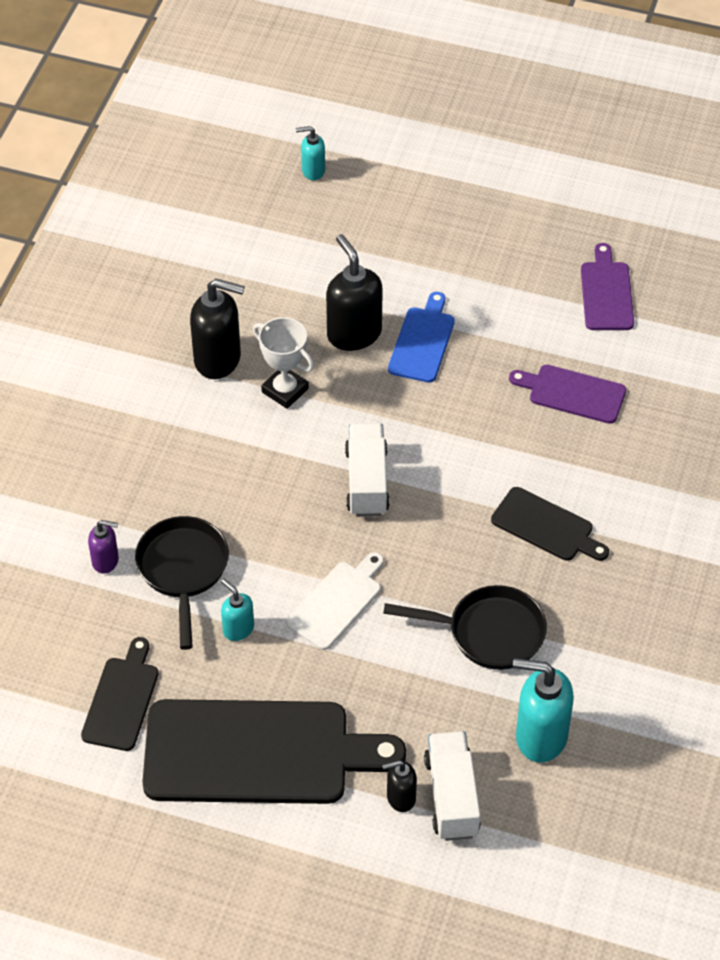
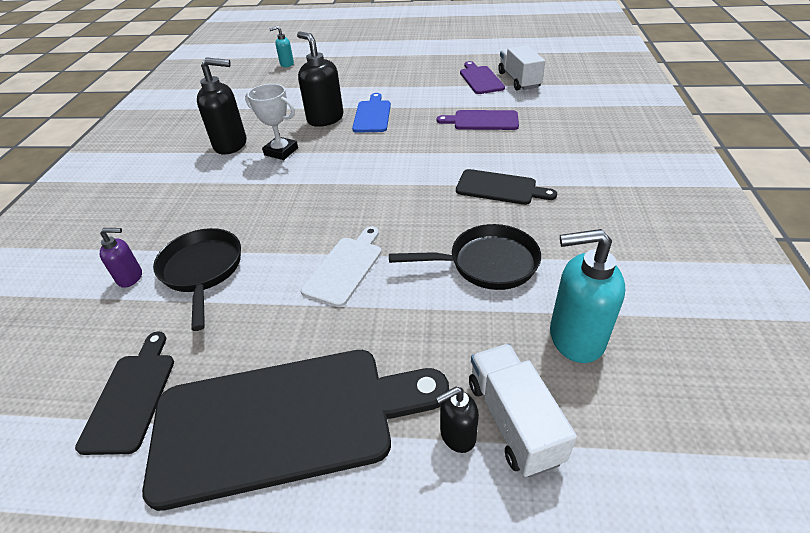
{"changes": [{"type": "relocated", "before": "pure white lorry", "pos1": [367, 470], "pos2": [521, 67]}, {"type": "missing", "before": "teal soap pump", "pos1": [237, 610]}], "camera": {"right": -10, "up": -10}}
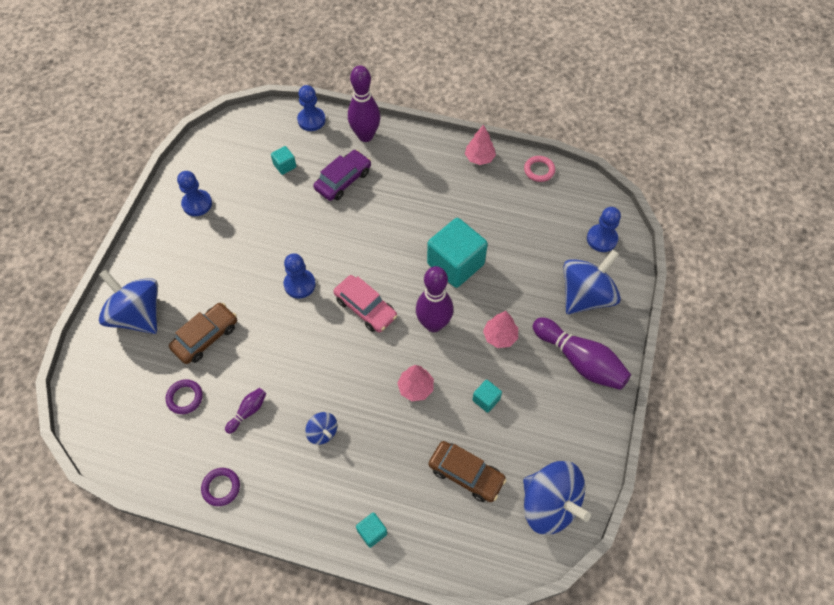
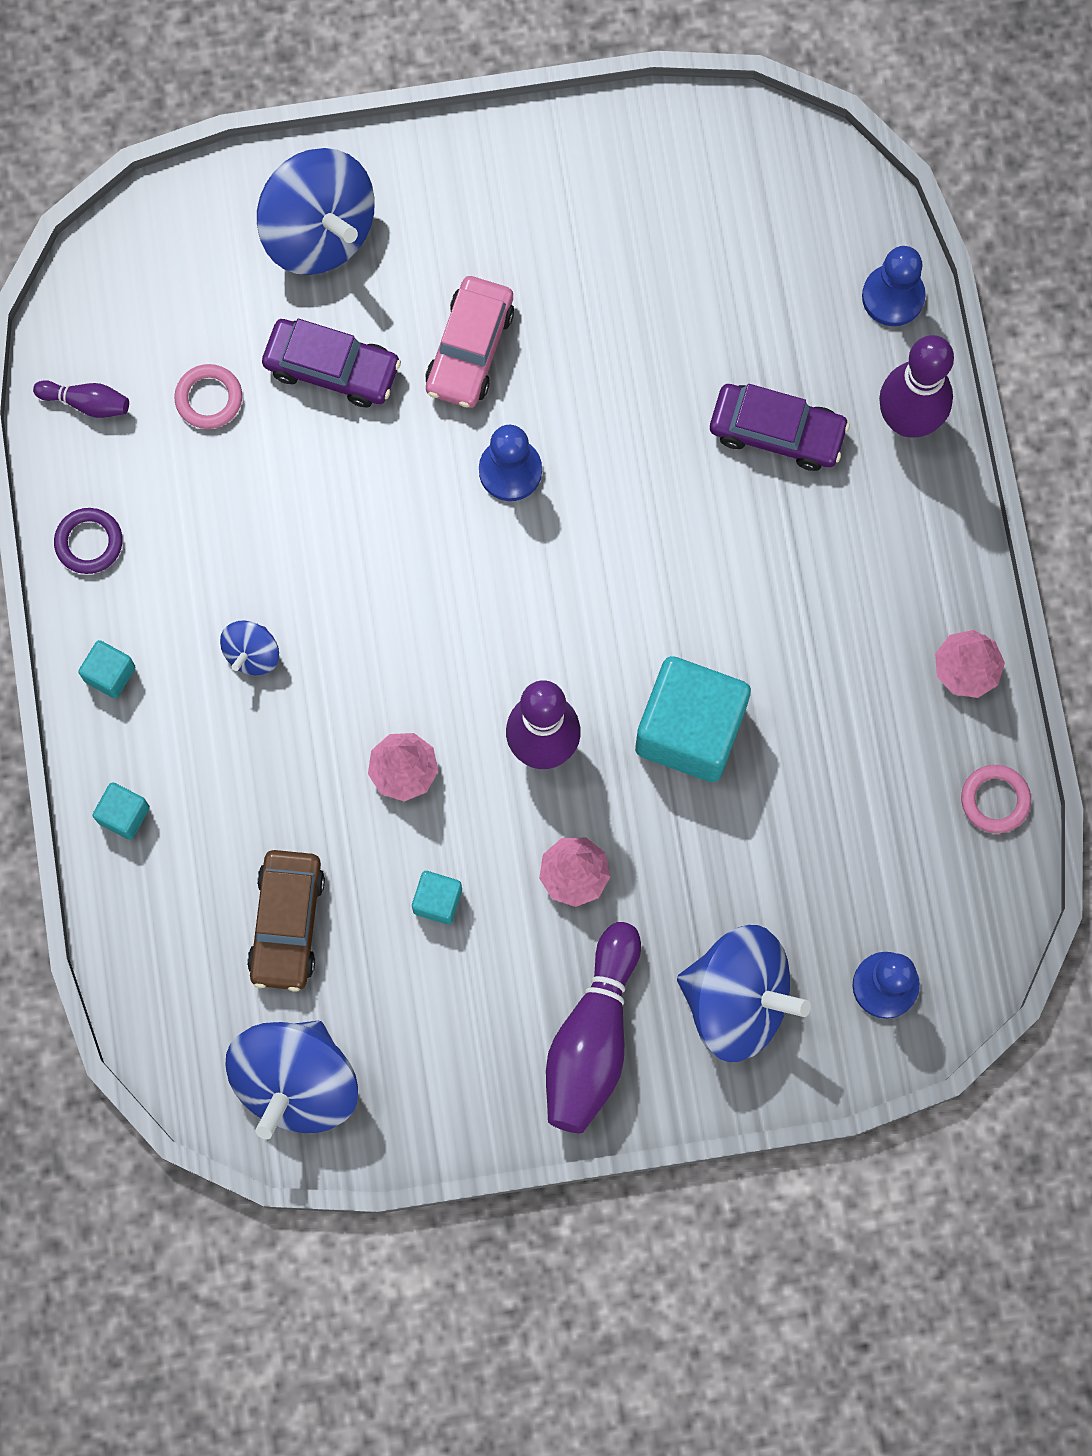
{"changes": [{"type": "relocated", "before": "purple tenpin", "pos1": [245, 411], "pos2": [81, 399]}, {"type": "relocated", "before": "teal cube", "pos1": [283, 160], "pos2": [106, 669]}, {"type": "colour", "before": "purple torus", "after": "pink torus", "pos1": [184, 397], "pos2": [208, 396]}, {"type": "spun", "before": "royal blue toy top", "pos1": [128, 301], "pos2": [316, 211], "turn": 120}, {"type": "colour", "before": "russet automobile", "after": "purple automobile", "pos1": [203, 333], "pos2": [331, 363]}, {"type": "relocated", "before": "pink automobile", "pos1": [365, 304], "pos2": [469, 342]}, {"type": "missing", "before": "royal blue chess pawn", "pos1": [194, 193]}], "camera": {"right": 65, "up": 15}}
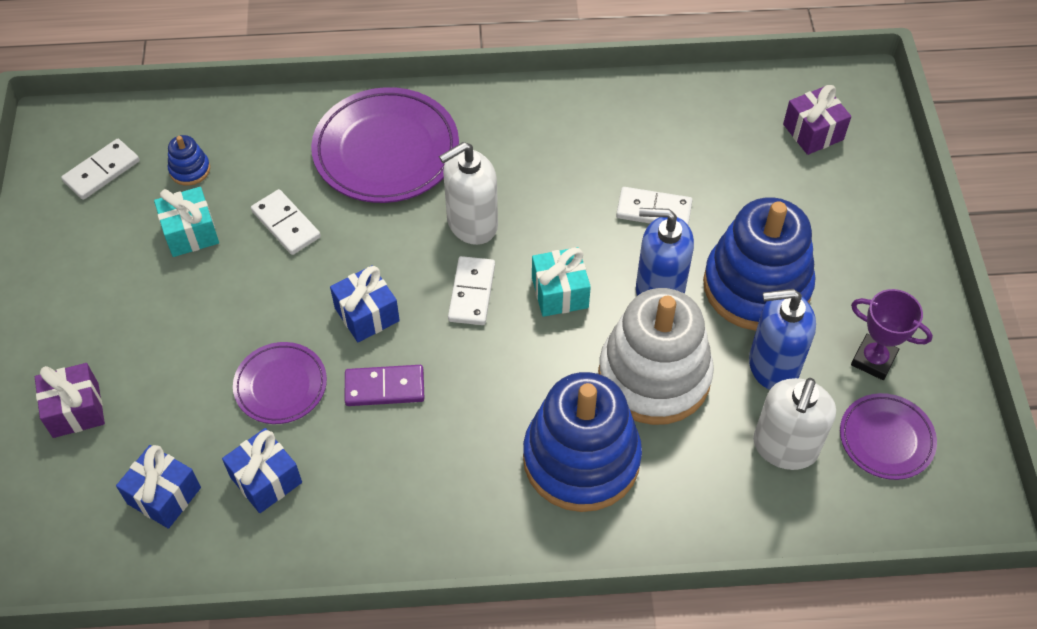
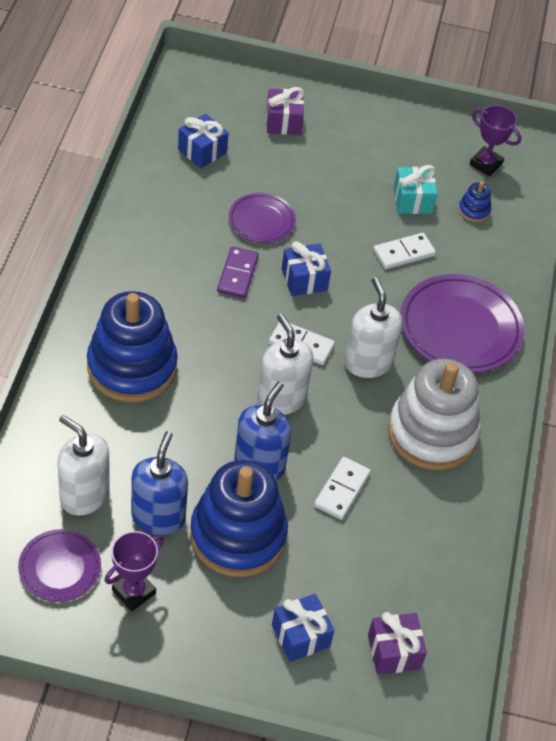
{"changes": [{"type": "exchanged", "before": "teal gift", "after": "pure white soap pump", "pos1": [561, 282], "pos2": [285, 364]}, {"type": "relocated", "before": "royal blue gift", "pos1": [262, 470], "pos2": [303, 628]}, {"type": "relocated", "before": "pure white ring stacker", "pos1": [656, 356], "pos2": [434, 414]}, {"type": "exchanged", "before": "pure white domino piece", "after": "purple trophy", "pos1": [100, 169], "pos2": [495, 140]}], "camera": {"right": 100, "up": -5}}
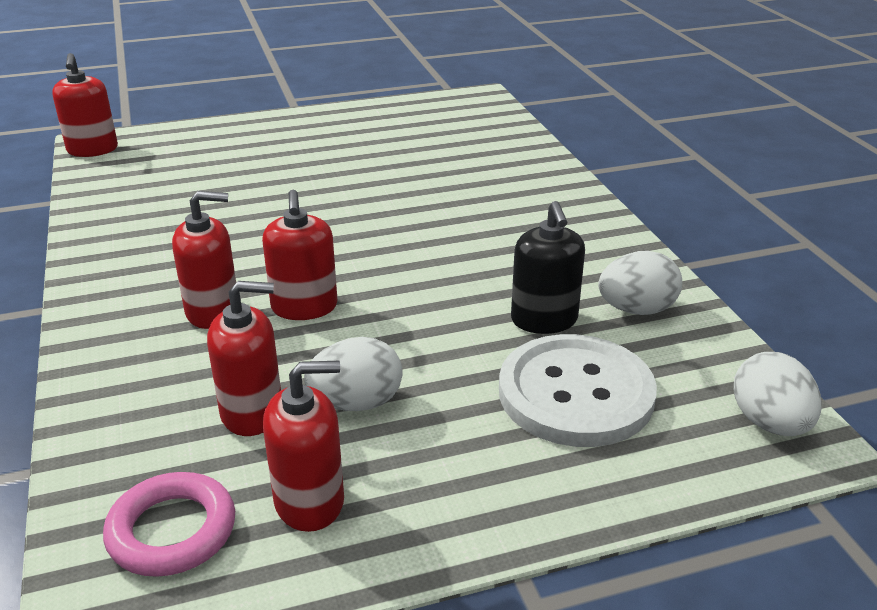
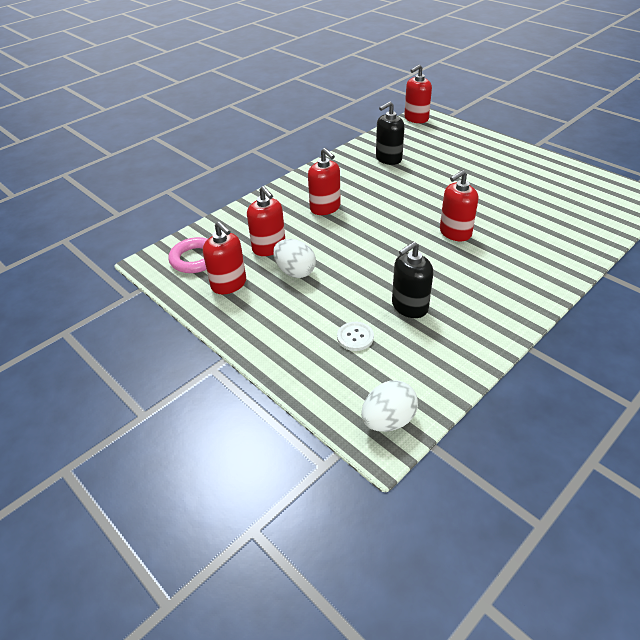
{"changes": [{"type": "size", "before": "pure white button", "pos1": [578, 390], "pos2": [355, 336], "scale": 0.42}, {"type": "appeared", "after": "jet-black soap pump", "pos2": [390, 133]}, {"type": "relocated", "before": "scarlet soap pump", "pos1": [300, 255], "pos2": [459, 205]}, {"type": "missing", "before": "pure white egg", "pos1": [640, 283]}], "camera": {"right": 65, "up": 10}}
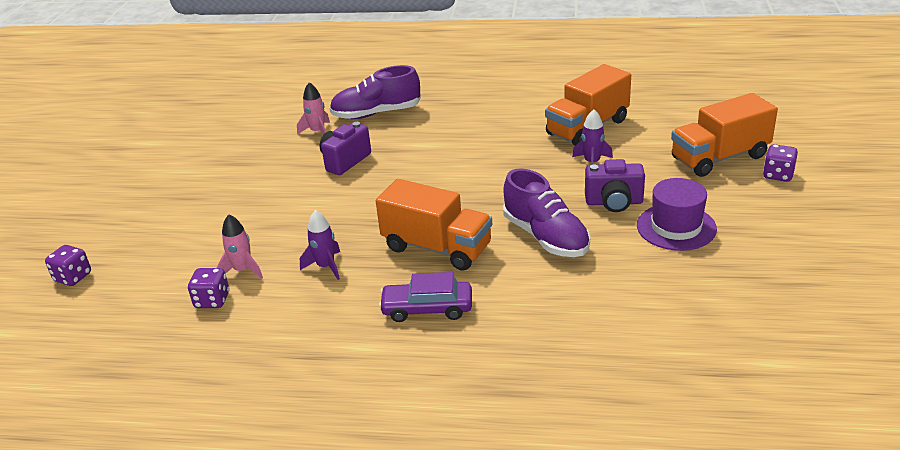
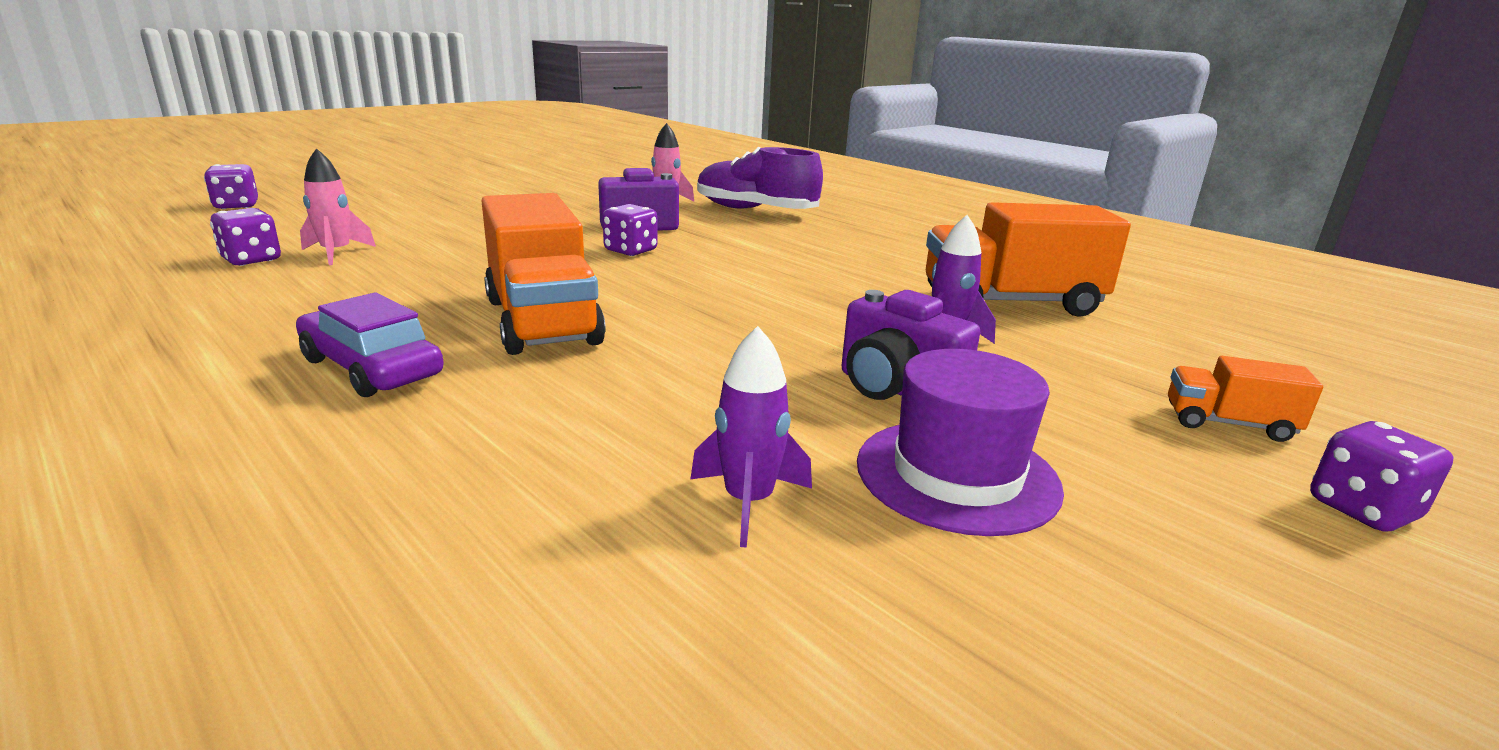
{"changes": [{"type": "appeared", "after": "purple game die", "pos2": [630, 230]}, {"type": "relocated", "before": "purple toy rocket", "pos1": [320, 245], "pos2": [751, 437]}, {"type": "size", "before": "bright orange lorry", "pos1": [724, 135], "pos2": [1245, 399], "scale": 0.49}, {"type": "missing", "before": "purple sneaker", "pos1": [546, 213]}], "camera": {"right": 35, "up": -10}}
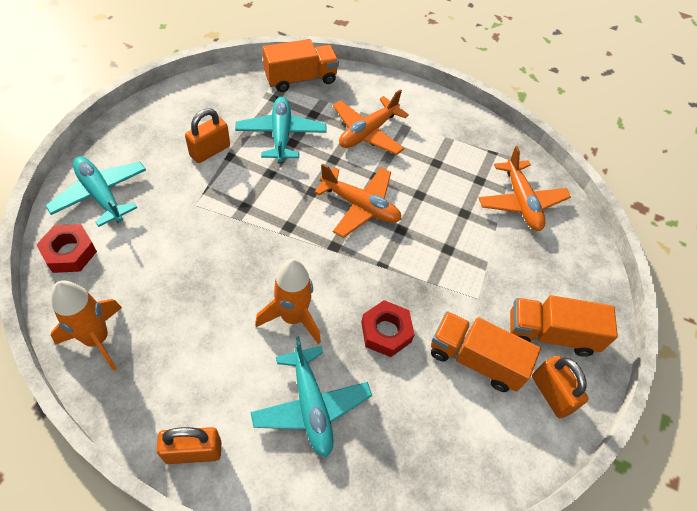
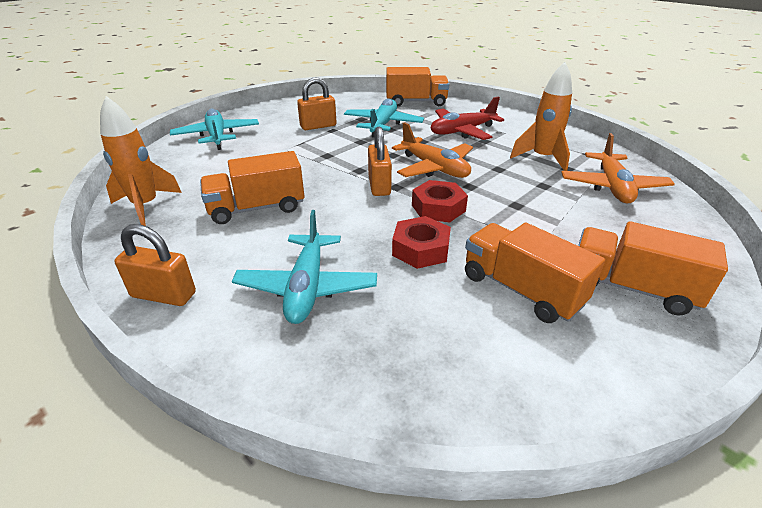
{"changes": [{"type": "appeared", "after": "bright orange lorry", "pos2": [252, 187]}, {"type": "relocated", "before": "bright orange padlock", "pos1": [560, 387], "pos2": [380, 161]}, {"type": "relocated", "before": "scarlet hex nut", "pos1": [66, 248], "pos2": [440, 201]}, {"type": "colour", "before": "bright orange toy plane", "after": "scarlet toy plane", "pos1": [371, 122], "pos2": [467, 118]}, {"type": "relocated", "before": "bright orange toy rocket", "pos1": [288, 301], "pos2": [541, 116]}], "camera": {"right": 25, "up": -20}}
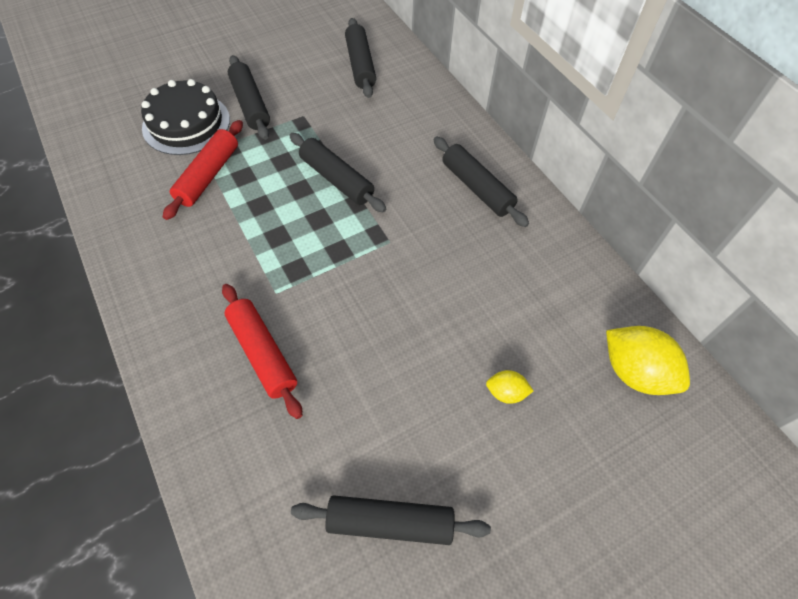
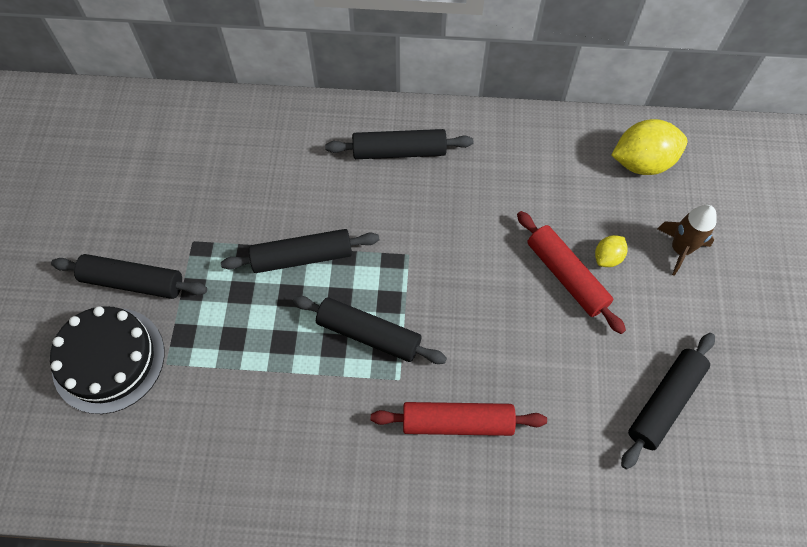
{"changes": [{"type": "relocated", "before": "jet-black dough roller", "pos1": [360, 58], "pos2": [370, 330]}, {"type": "relocated", "before": "scarlet dough roller", "pos1": [203, 170], "pos2": [571, 272]}, {"type": "appeared", "after": "russet toy rocket", "pos2": [687, 240]}], "camera": {"right": -55, "up": 5}}
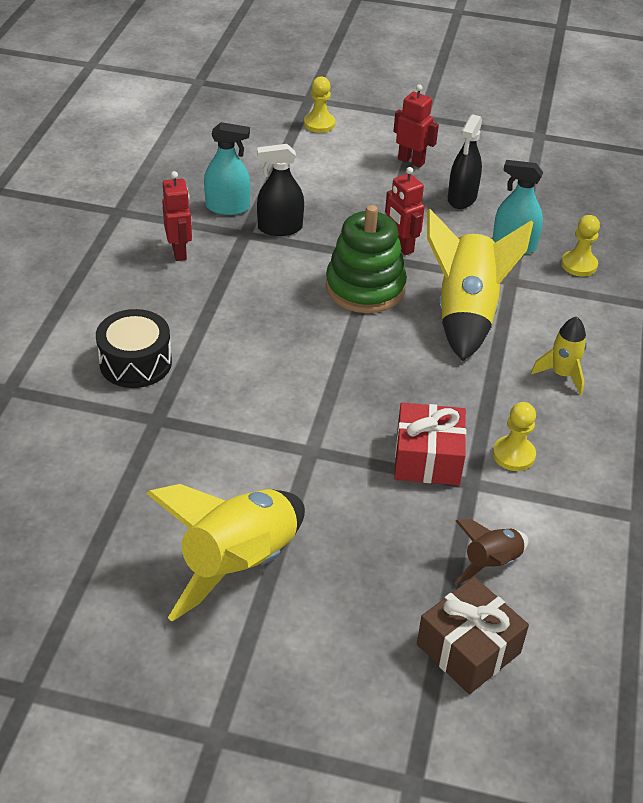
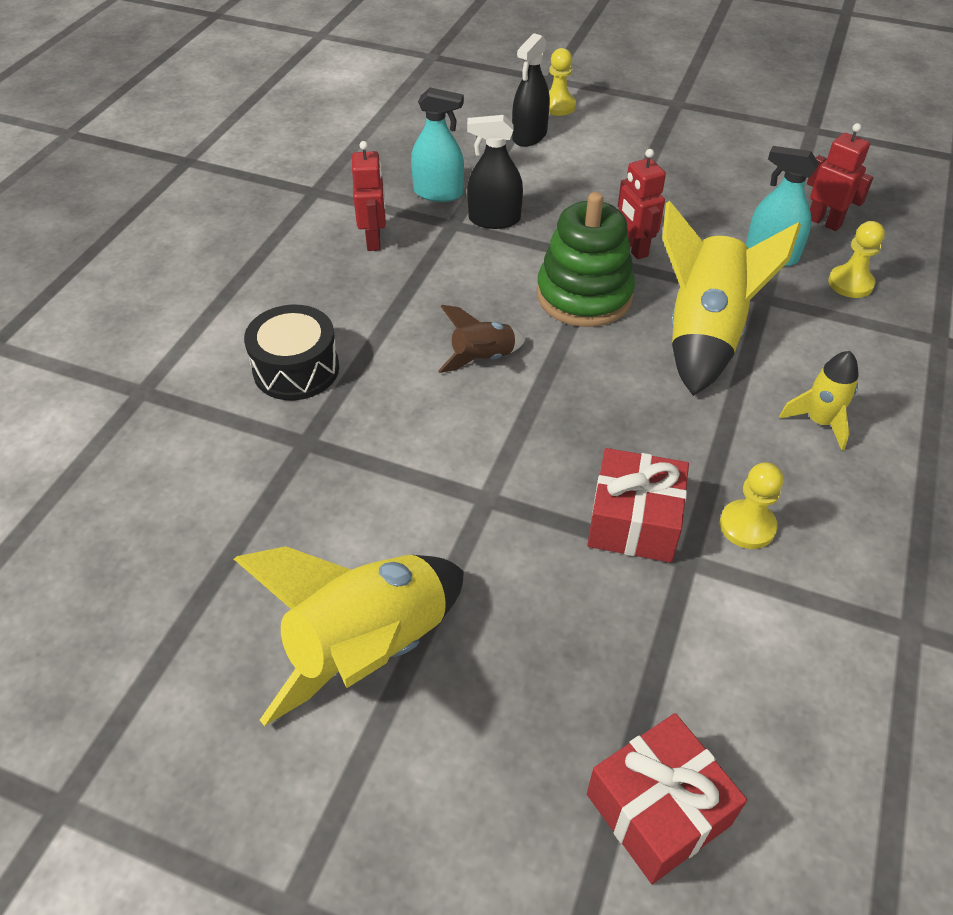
{"changes": [{"type": "relocated", "before": "russet toy rocket", "pos1": [491, 552], "pos2": [482, 339]}, {"type": "relocated", "before": "jet-black spray bottle", "pos1": [465, 161], "pos2": [531, 90]}, {"type": "colour", "before": "russet gift", "after": "scarlet gift", "pos1": [473, 635], "pos2": [667, 798]}, {"type": "relocated", "before": "scarlet robot figure", "pos1": [416, 126], "pos2": [840, 177]}], "camera": {"right": 10, "up": 5}}
